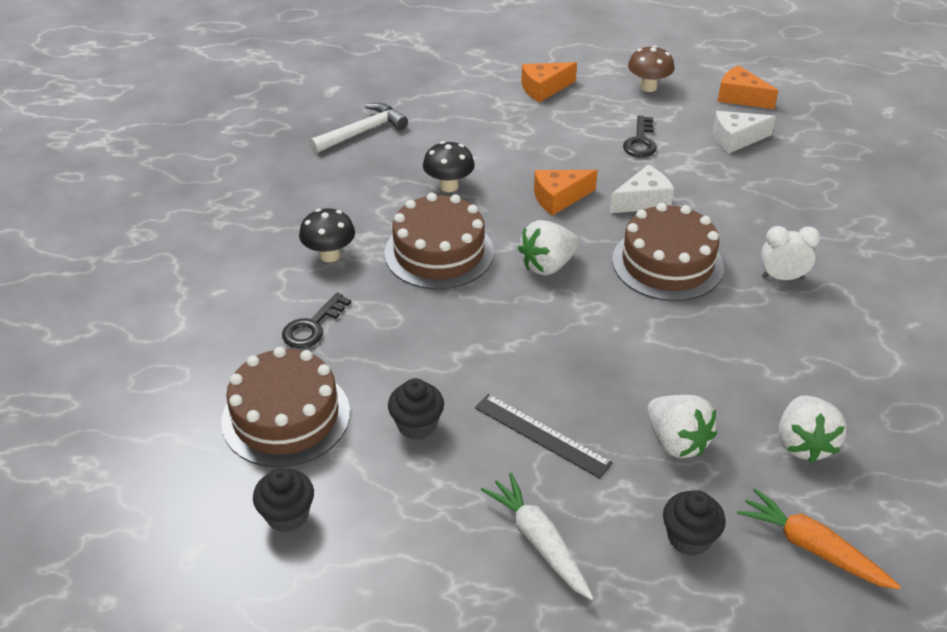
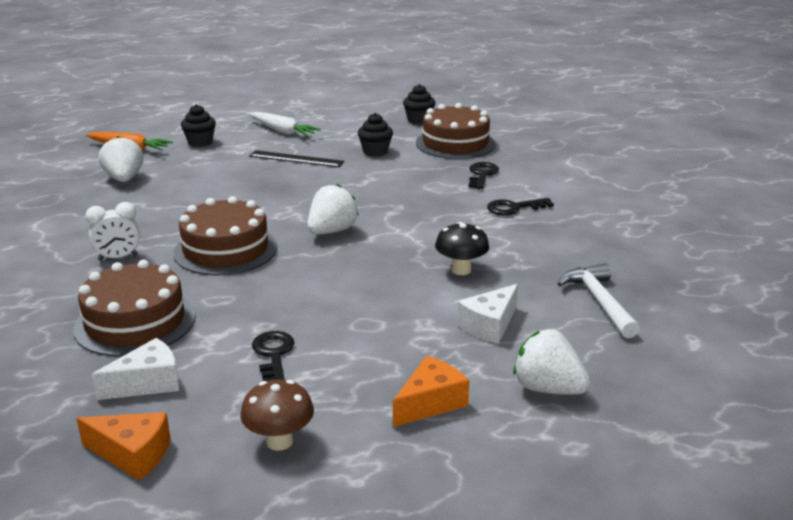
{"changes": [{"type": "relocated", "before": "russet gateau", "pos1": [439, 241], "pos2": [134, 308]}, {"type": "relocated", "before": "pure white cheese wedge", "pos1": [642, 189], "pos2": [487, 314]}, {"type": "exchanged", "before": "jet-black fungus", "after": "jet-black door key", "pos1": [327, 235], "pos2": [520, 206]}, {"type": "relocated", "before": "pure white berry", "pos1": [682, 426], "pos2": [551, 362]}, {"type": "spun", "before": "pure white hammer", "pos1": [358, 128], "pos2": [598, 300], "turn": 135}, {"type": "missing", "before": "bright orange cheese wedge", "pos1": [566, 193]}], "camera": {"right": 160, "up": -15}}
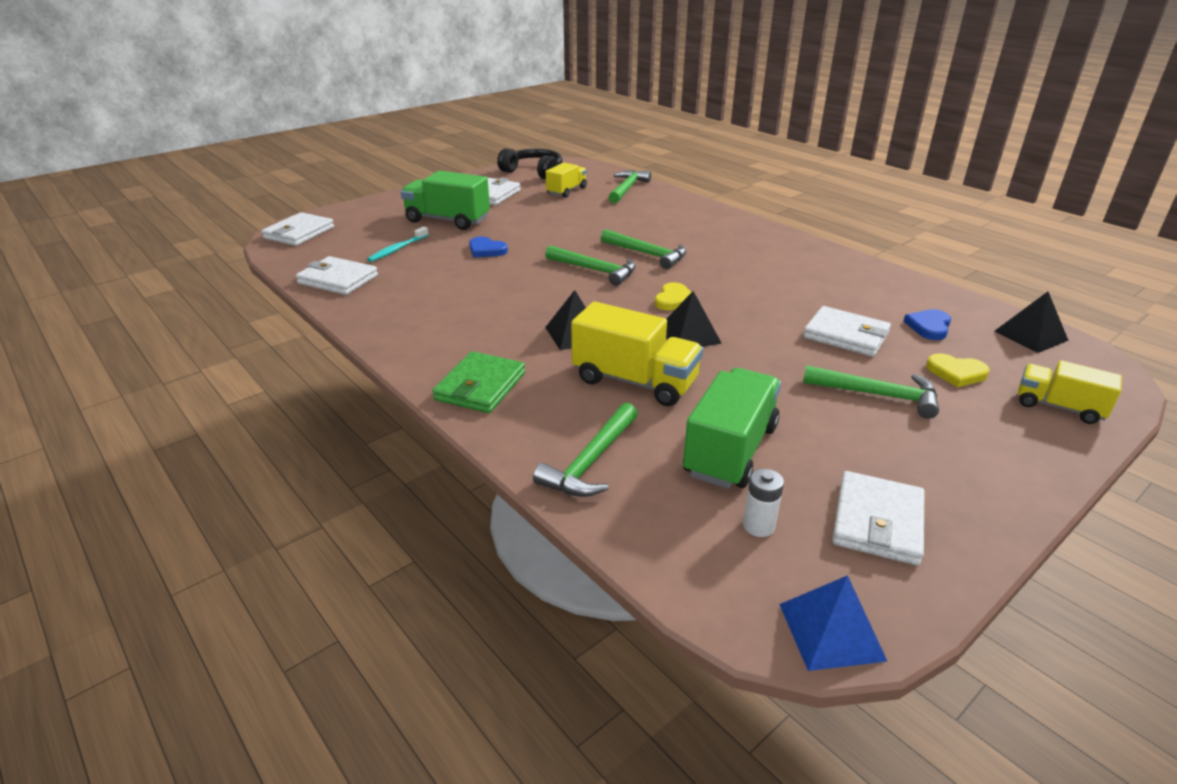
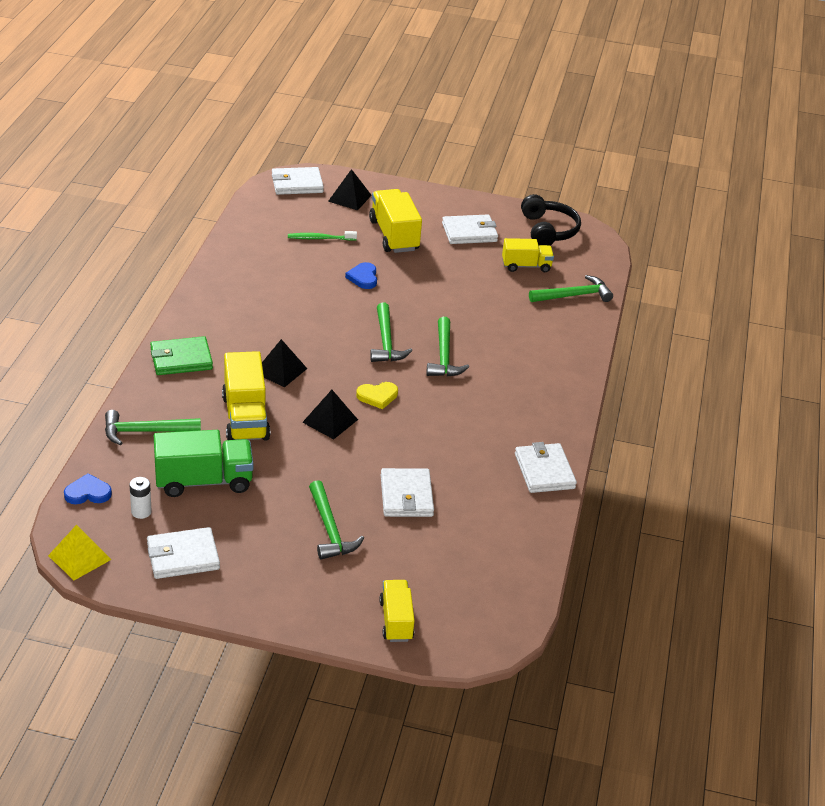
{"changes": [{"type": "colour", "before": "royal blue pyramid shape", "after": "yellow pyramid shape", "pos1": [833, 623], "pos2": [80, 552]}, {"type": "relocated", "before": "royal blue heart", "pos1": [927, 324], "pos2": [88, 488]}, {"type": "colour", "before": "teal toothbrush", "after": "leaf-green toothbrush", "pos1": [398, 244], "pos2": [322, 236]}, {"type": "relocated", "before": "jet-black pyramid shape", "pos1": [1031, 322], "pos2": [350, 189]}, {"type": "colour", "before": "leaf-green lorry", "after": "yellow lorry", "pos1": [445, 200], "pos2": [395, 221]}, {"type": "relocated", "before": "pure white wallet", "pos1": [337, 275], "pos2": [546, 467]}, {"type": "missing", "before": "yellow heart", "pos1": [958, 370]}], "camera": {"right": 50, "up": 5}}
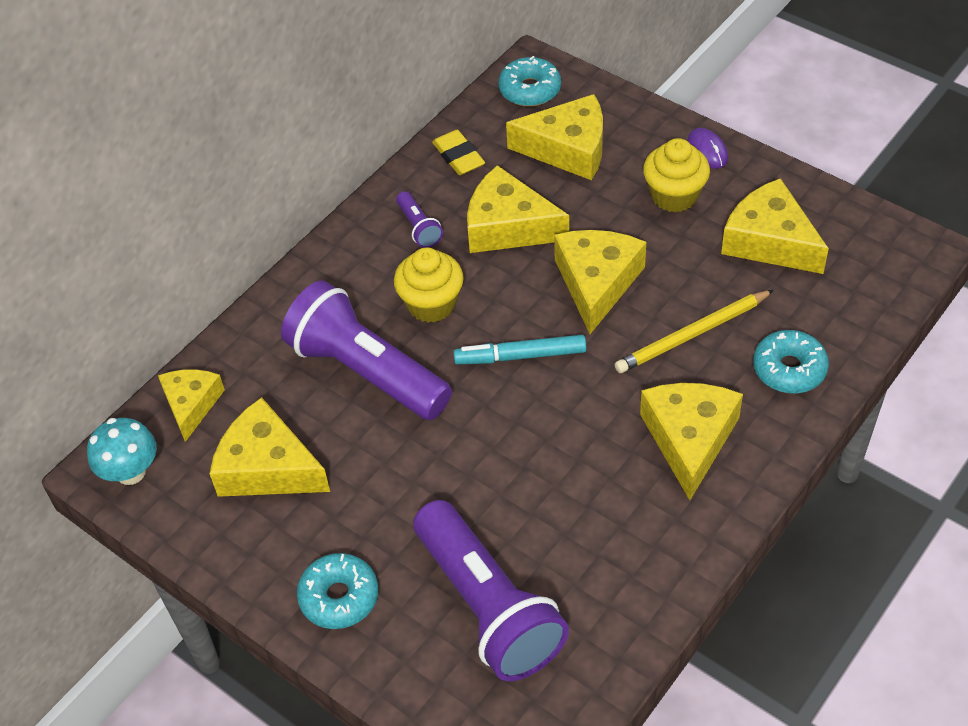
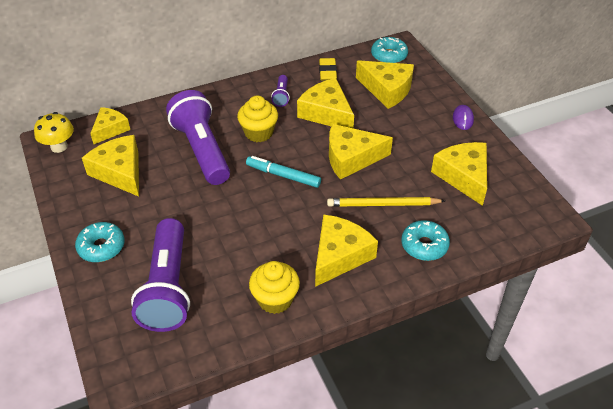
{"changes": [{"type": "colour", "before": "teal fungus", "after": "yellow fungus", "pos1": [122, 451], "pos2": [54, 132]}, {"type": "relocated", "before": "yellow cupcake", "pos1": [676, 175], "pos2": [274, 287]}, {"type": "spun", "before": "yellow cheese wedge", "pos1": [600, 282], "pos2": [361, 152], "turn": -135}], "camera": {"right": 25, "up": -5}}
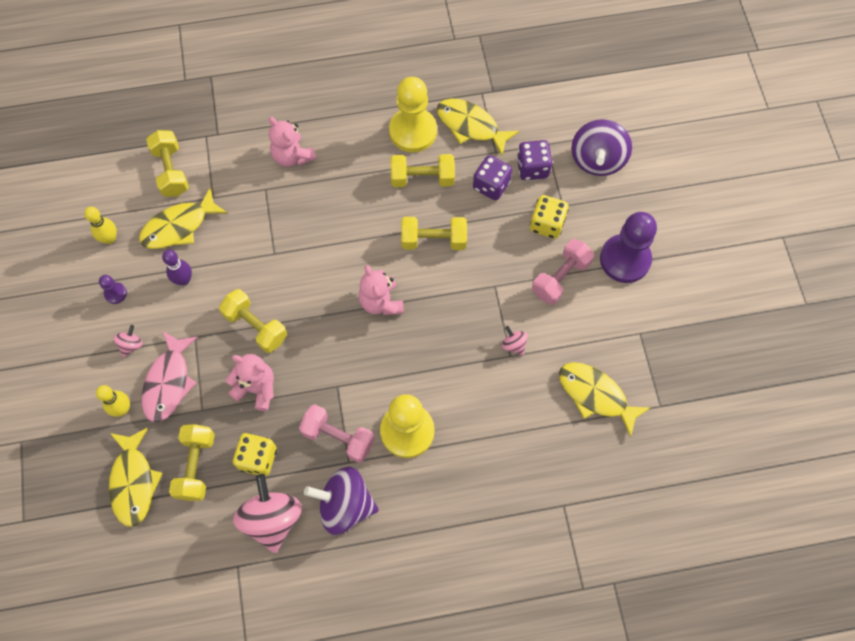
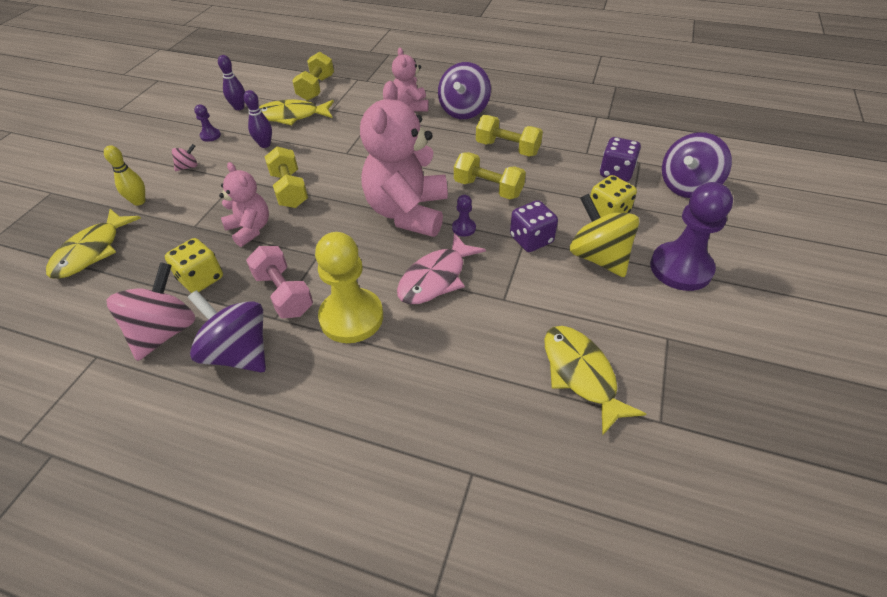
{"changes": [{"type": "colour", "before": "yellow tenpin", "after": "purple tenpin", "pos1": [100, 225], "pos2": [231, 82]}, {"type": "size", "before": "pink stuffed bear", "pos1": [381, 290], "pos2": [404, 159], "scale": 1.84}, {"type": "relocated", "before": "pink fish figure", "pos1": [170, 376], "pos2": [441, 268]}, {"type": "appeared", "after": "purple toy top", "pos2": [464, 90]}, {"type": "appeared", "after": "purple chess pawn", "pos2": [464, 216]}, {"type": "relocated", "before": "purple game die", "pos1": [492, 177], "pos2": [534, 226]}, {"type": "exchanged", "before": "pink dumbbell", "after": "yellow toy top", "pos1": [563, 272], "pos2": [604, 235]}, {"type": "missing", "before": "yellow dumbbell", "pos1": [192, 462]}, {"type": "missing", "before": "yellow chess pawn", "pos1": [413, 114]}, {"type": "missing", "before": "yellow fish figure", "pos1": [478, 126]}, {"type": "missing", "before": "pink toy top", "pos1": [515, 341]}], "camera": {"right": 30, "up": -20}}
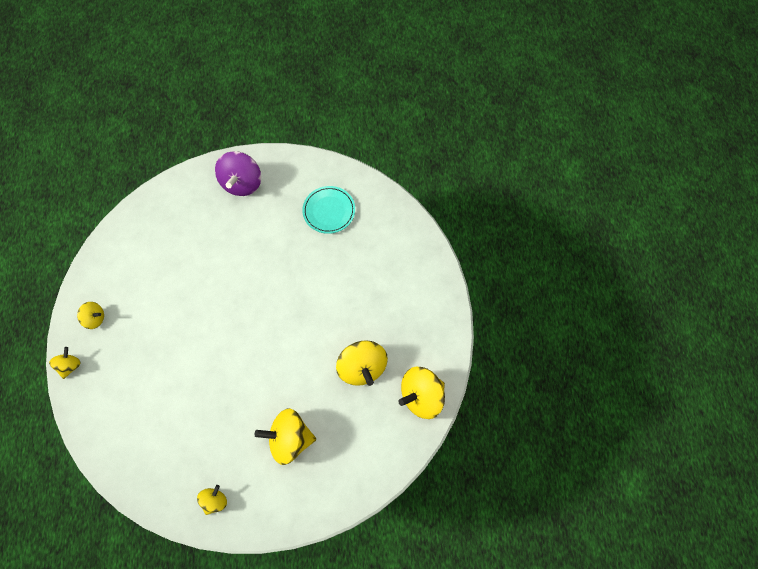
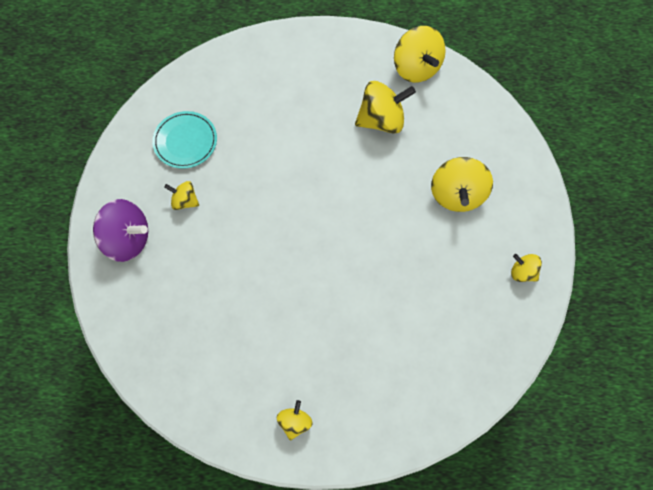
{"changes": [{"type": "relocated", "before": "yellow toy top", "pos1": [65, 363], "pos2": [181, 195]}], "camera": {"right": -85, "up": 0}}
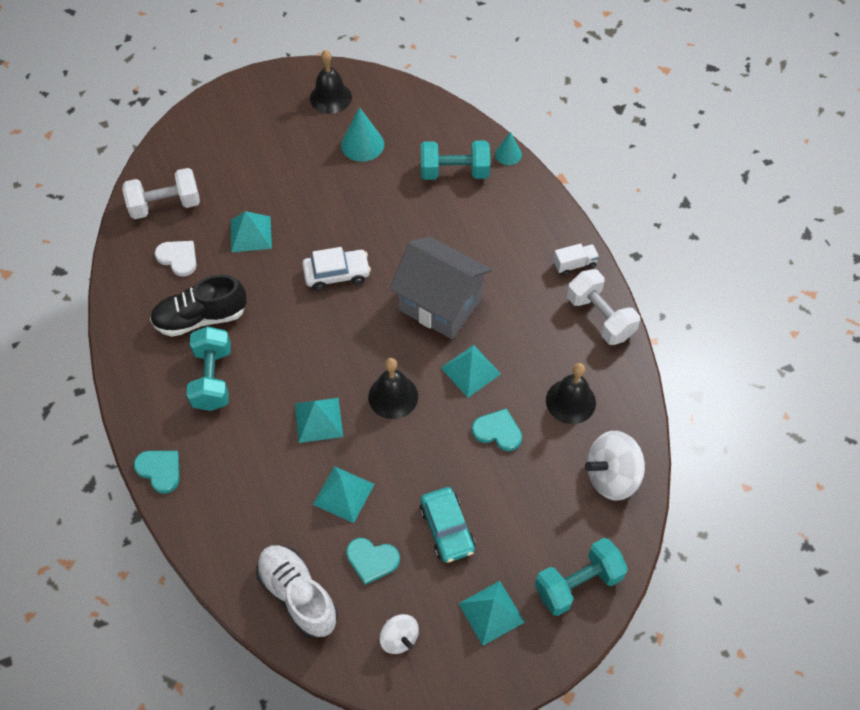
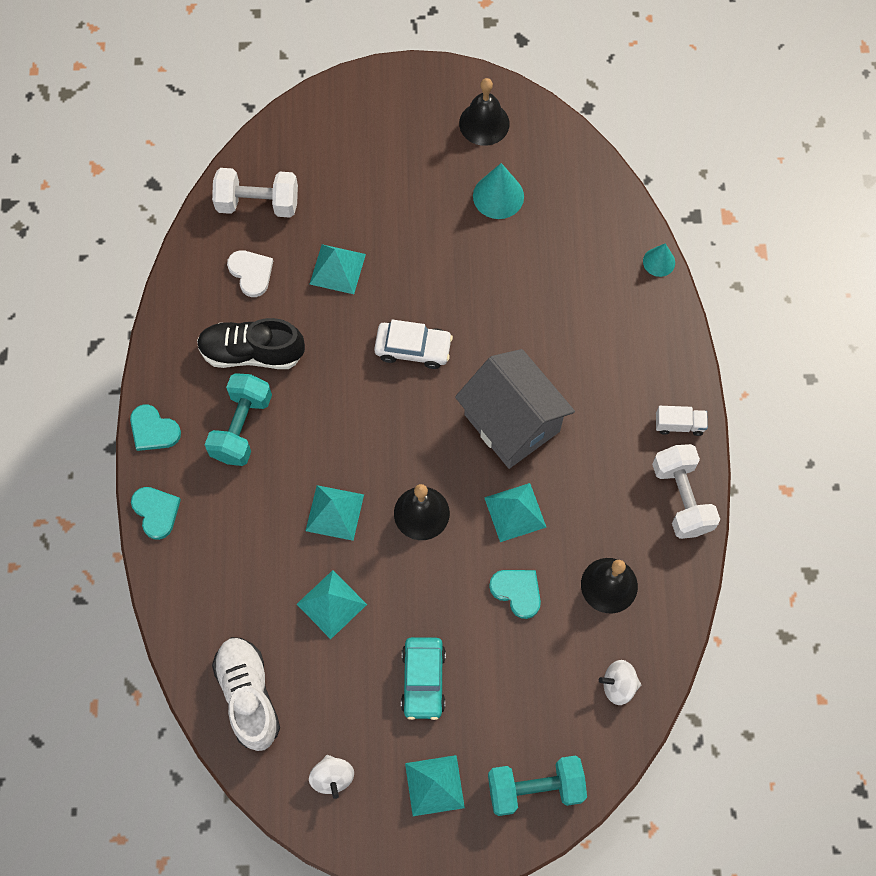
{"changes": [{"type": "relocated", "before": "teal heart", "pos1": [373, 561], "pos2": [155, 428]}, {"type": "size", "before": "pure white toy top", "pos1": [615, 466], "pos2": [620, 682], "scale": 0.58}, {"type": "missing", "before": "teal dumbbell", "pos1": [455, 160]}], "camera": {"right": 20, "up": 10}}
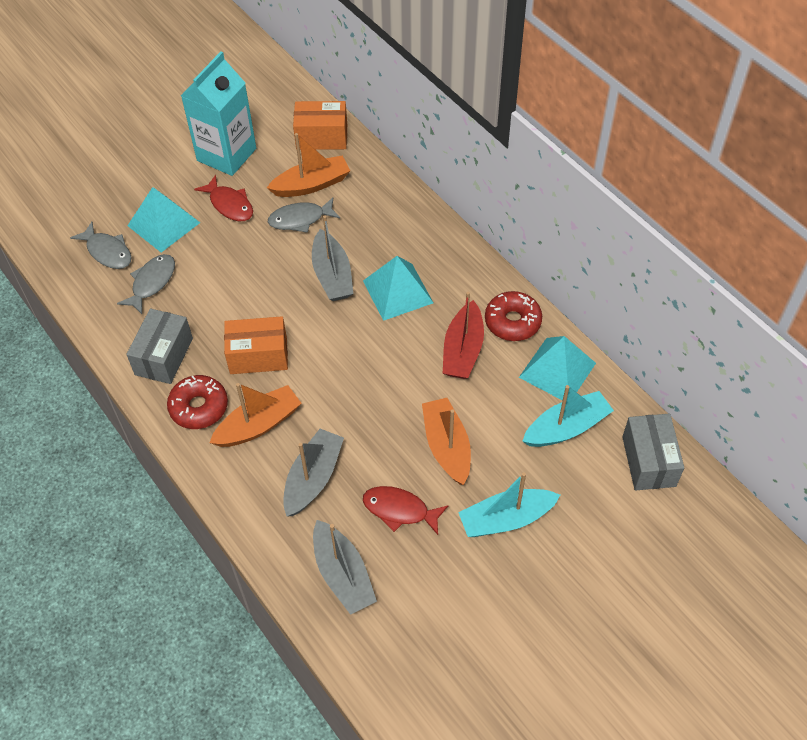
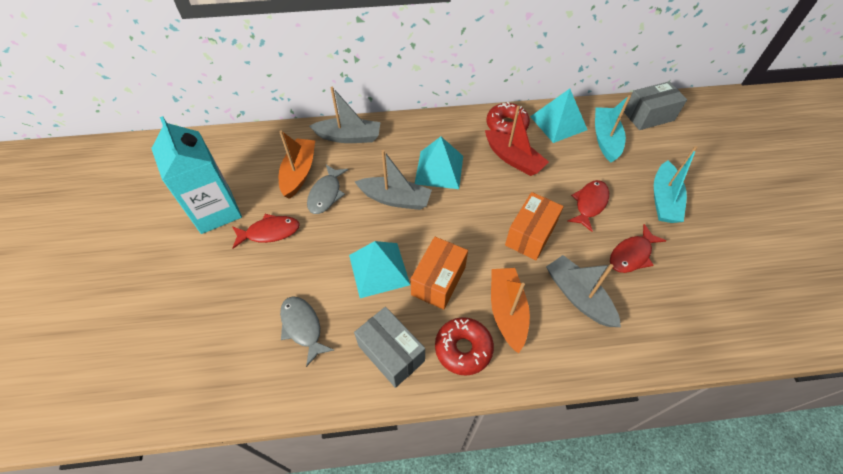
{"changes": [{"type": "relocated", "before": "ash-grey sailboat", "pos1": [345, 567], "pos2": [344, 115]}, {"type": "relocated", "before": "teal pyramid shape", "pos1": [163, 219], "pos2": [379, 269]}, {"type": "relocated", "before": "bright orange box", "pos1": [320, 125], "pos2": [534, 226]}, {"type": "exchanged", "before": "bright orange sailboat", "after": "scarlet fish figure", "pos1": [446, 441], "pos2": [588, 206]}, {"type": "spun", "before": "ash-grey box", "pos1": [653, 452], "pos2": [655, 105], "turn": -45}, {"type": "missing", "before": "ash-grey fish figure", "pos1": [101, 245]}], "camera": {"right": -60, "up": 0}}
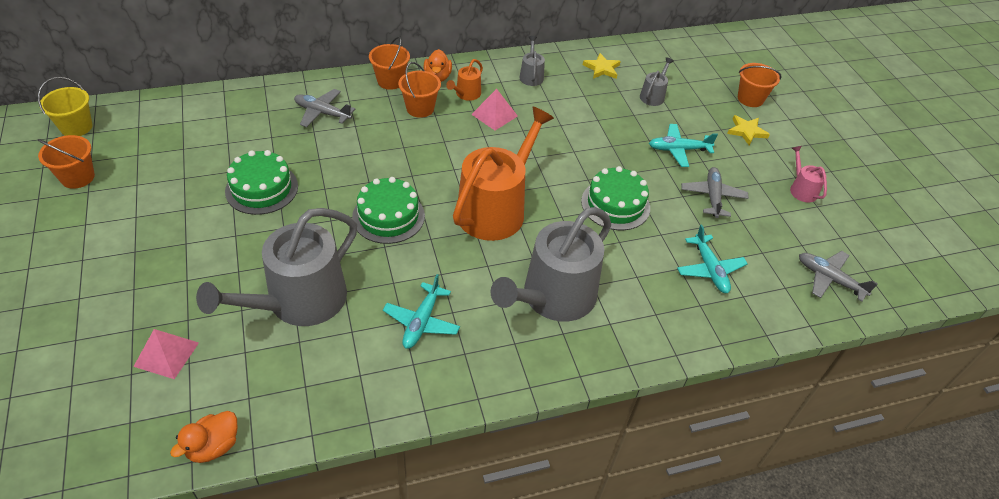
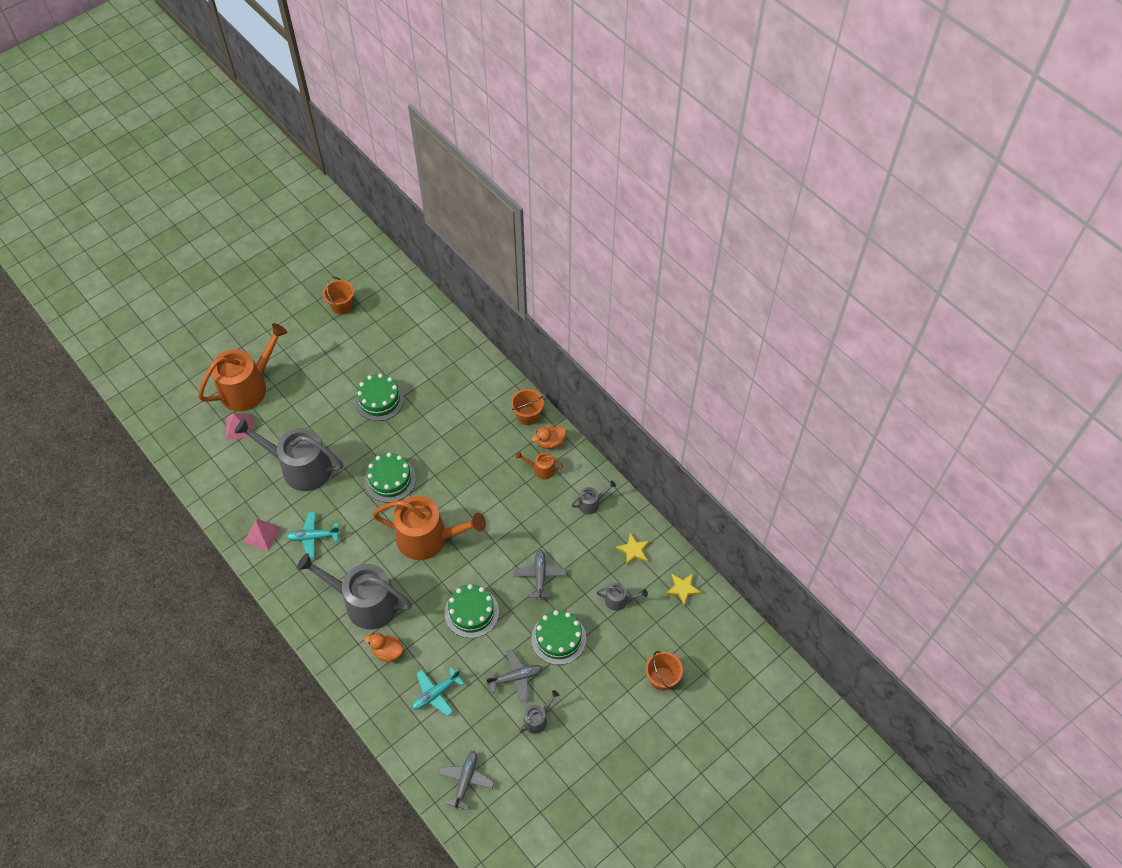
{"changes": [{"type": "appeared", "after": "bright orange watering pot", "pos2": [242, 367]}, {"type": "relocated", "before": "pink pyramid shape", "pos1": [494, 109], "pos2": [262, 535]}, {"type": "relocated", "before": "bright orange duck", "pos1": [203, 437], "pos2": [384, 647]}, {"type": "relocated", "before": "ash-grey toy plane", "pos1": [324, 108], "pos2": [540, 574]}, {"type": "appeared", "after": "ash-grey watering pot", "pos2": [539, 712]}, {"type": "exchanged", "before": "teal toy plane", "after": "leaf-green gateau", "pos1": [683, 145], "pos2": [558, 637]}, {"type": "relocated", "before": "yellow five-pointed star", "pos1": [748, 130], "pos2": [684, 590]}, {"type": "missing", "before": "yellow sand bucket", "pos1": [65, 106]}, {"type": "missing", "before": "bright orange sand bucket", "pos1": [419, 90]}, {"type": "missing", "before": "pink watering pot", "pos1": [808, 174]}], "camera": {"right": 70, "up": 10}}
